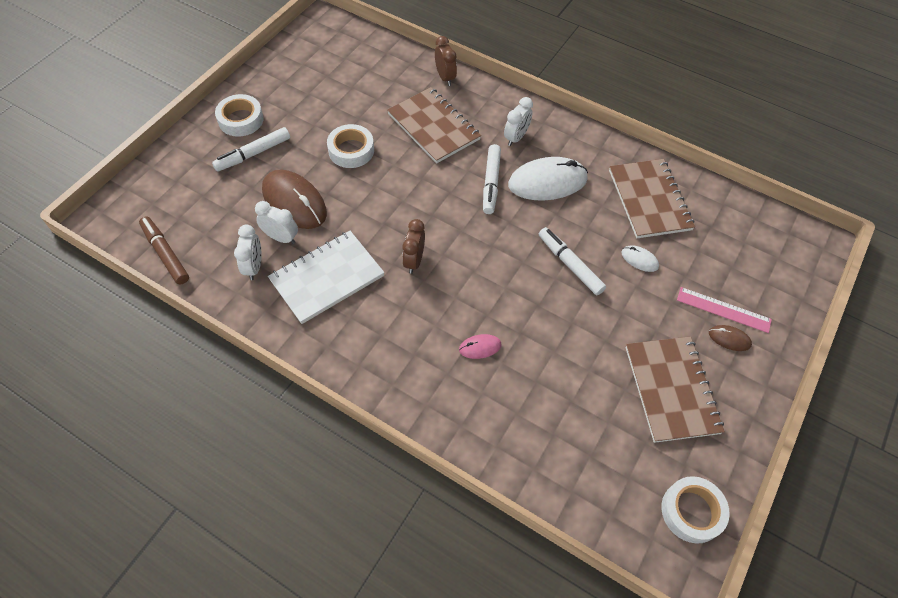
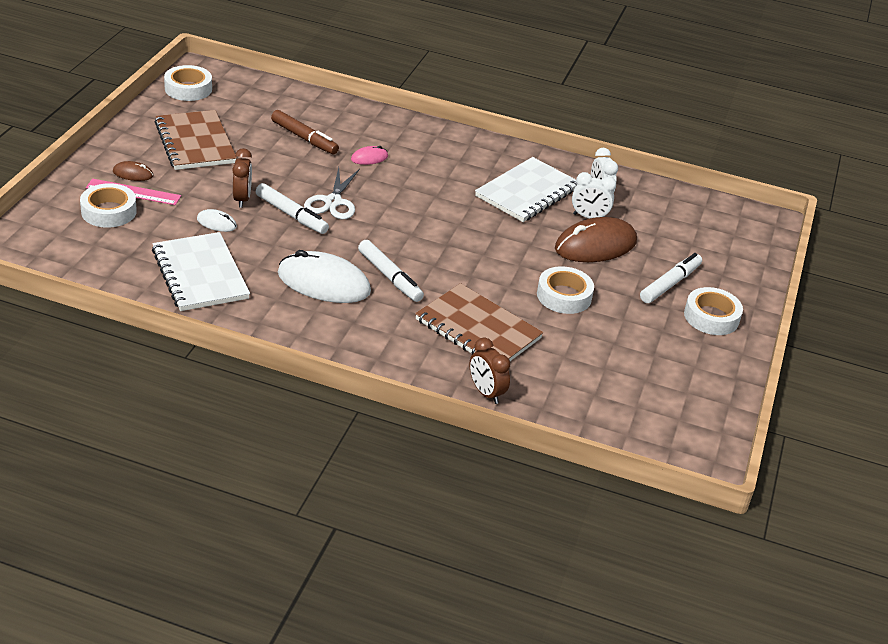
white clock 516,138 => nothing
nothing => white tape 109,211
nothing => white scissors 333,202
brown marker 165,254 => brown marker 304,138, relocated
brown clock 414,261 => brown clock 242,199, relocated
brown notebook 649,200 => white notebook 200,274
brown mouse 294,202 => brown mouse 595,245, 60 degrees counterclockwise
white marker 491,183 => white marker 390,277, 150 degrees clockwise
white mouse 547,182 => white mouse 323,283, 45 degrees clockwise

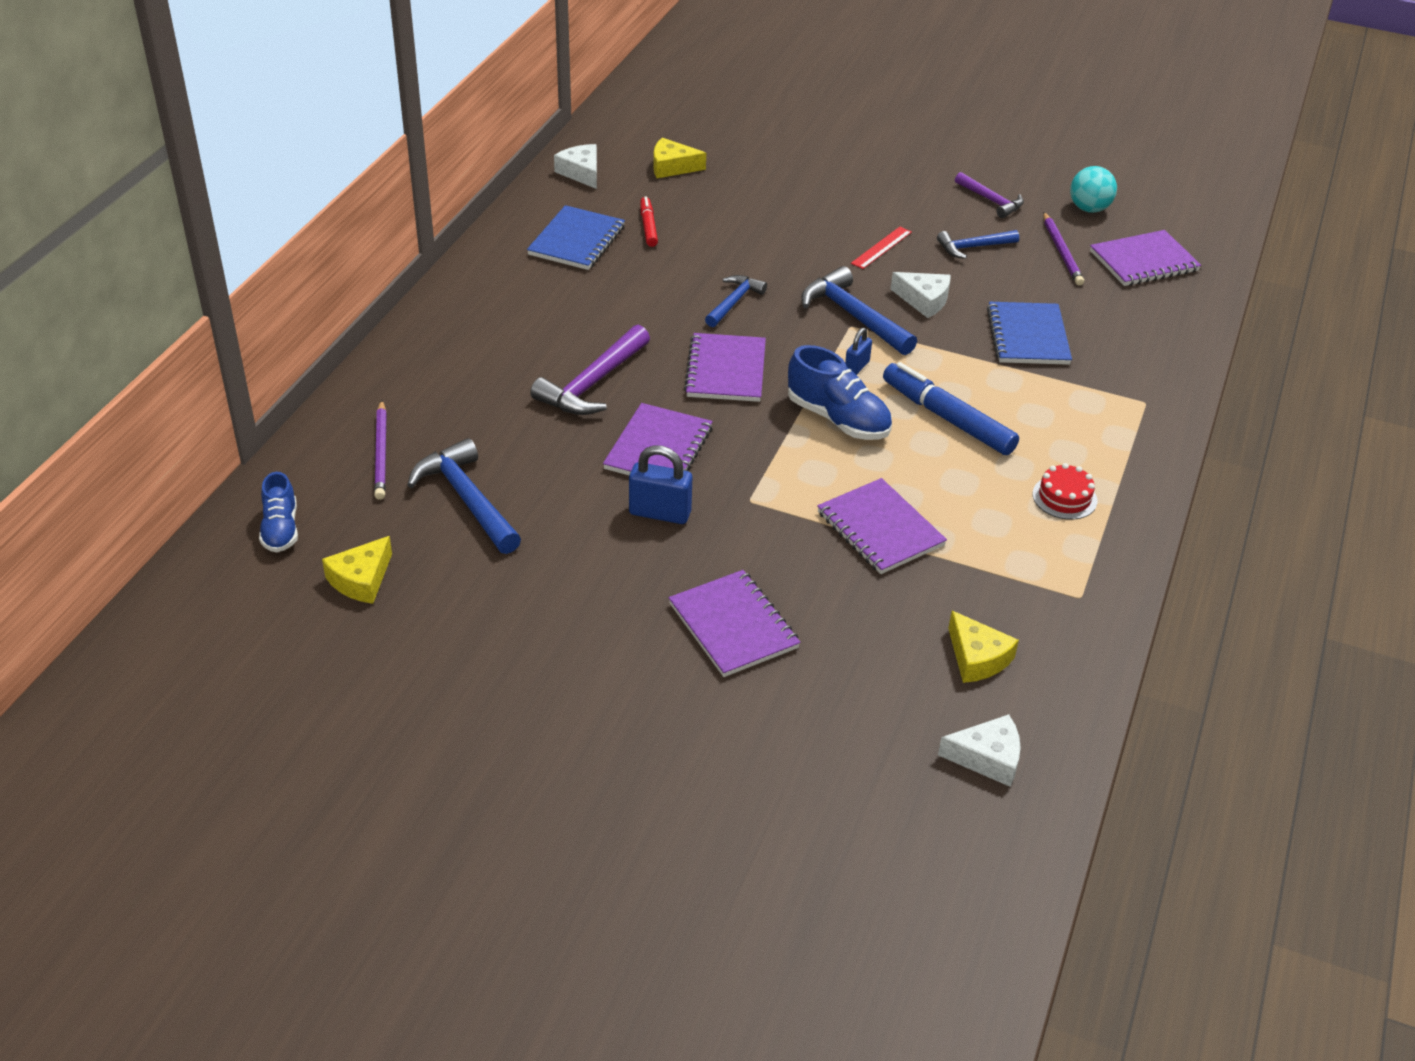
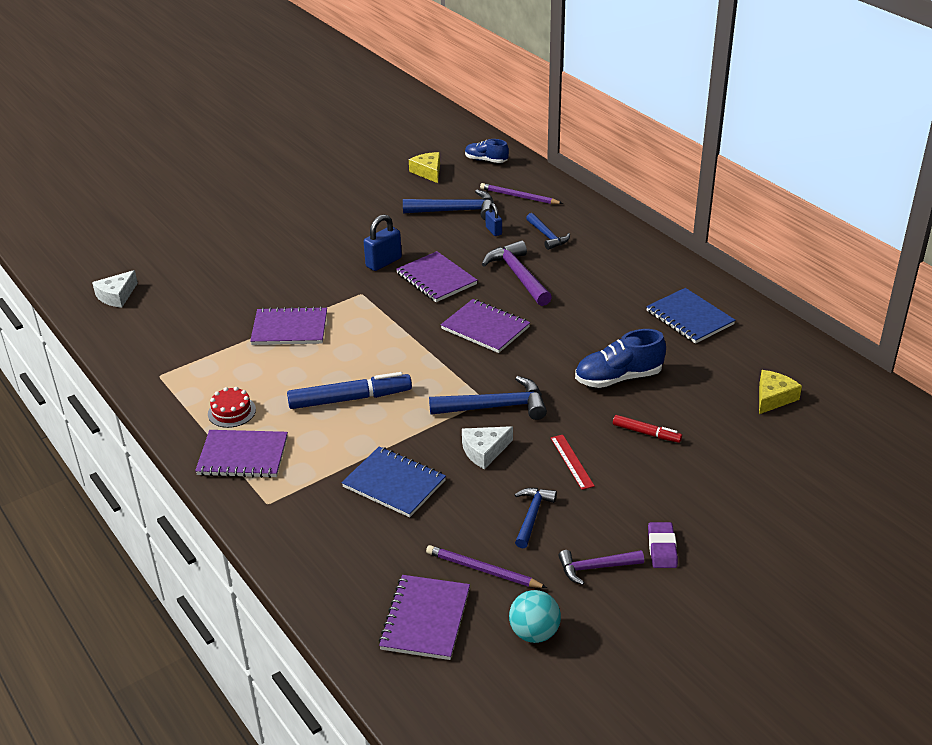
white cheese 581,172 => nothing
yellow cheese 977,658 => nothing
nothing => purple eraser 662,548
red marker 648,226 => red marker 646,433, relocated
purple notebook 733,626 => purple notebook 243,456, relocated
blue hammer 734,302 => blue hammer 547,236, relocated
blue shoe 838,419 => blue shoe 618,378, relocated
blue padlock 857,367 => blue padlock 493,231, relocated

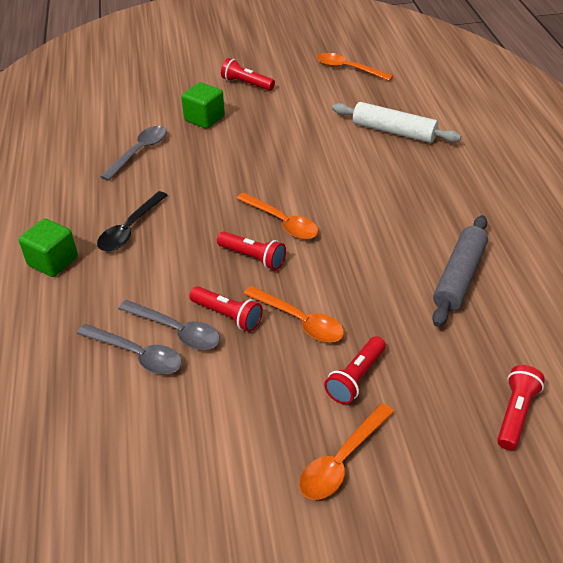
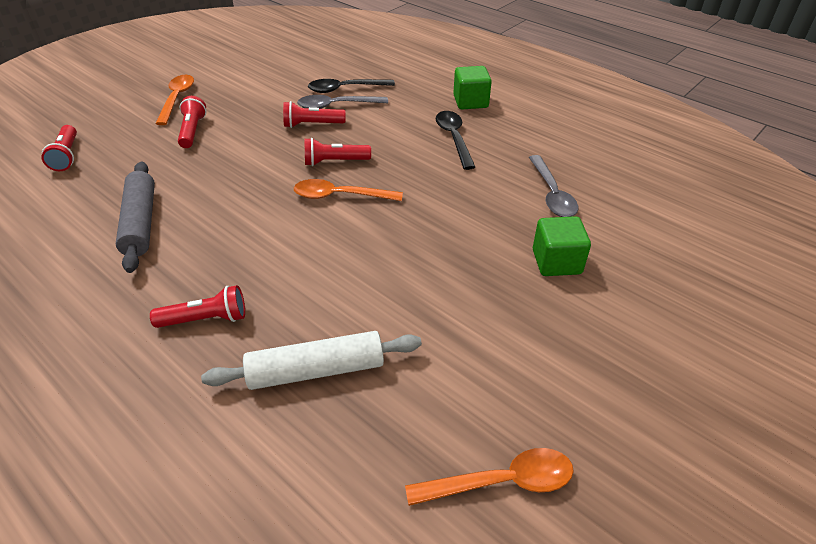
orange spoon 300,321 => nothing
red flashlight 246,84 => red flashlight 205,319, relocated
grey spoon 137,355 => black spoon 345,89

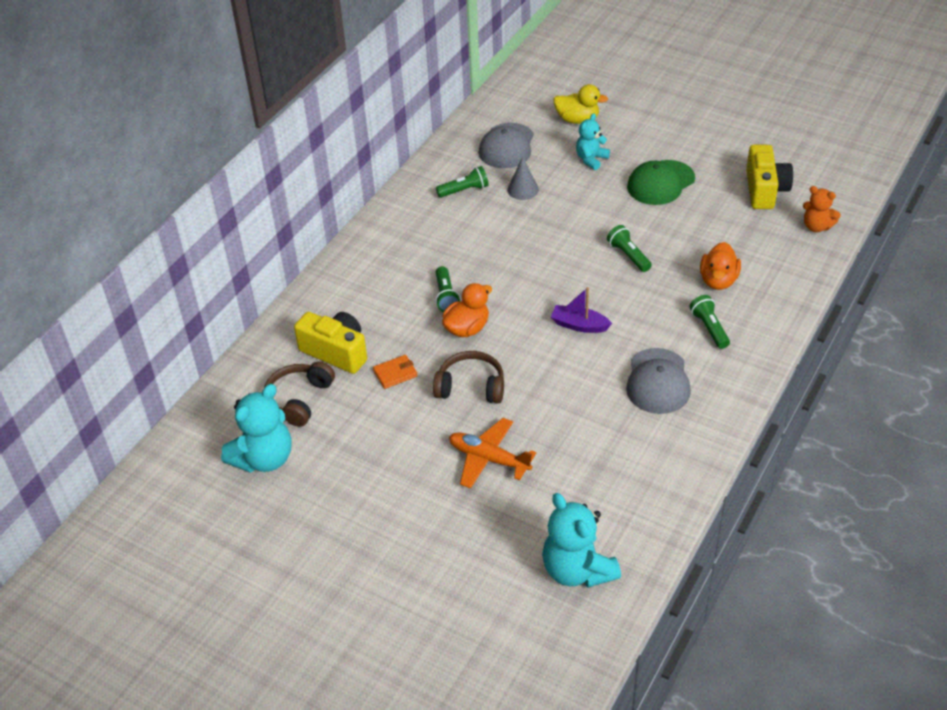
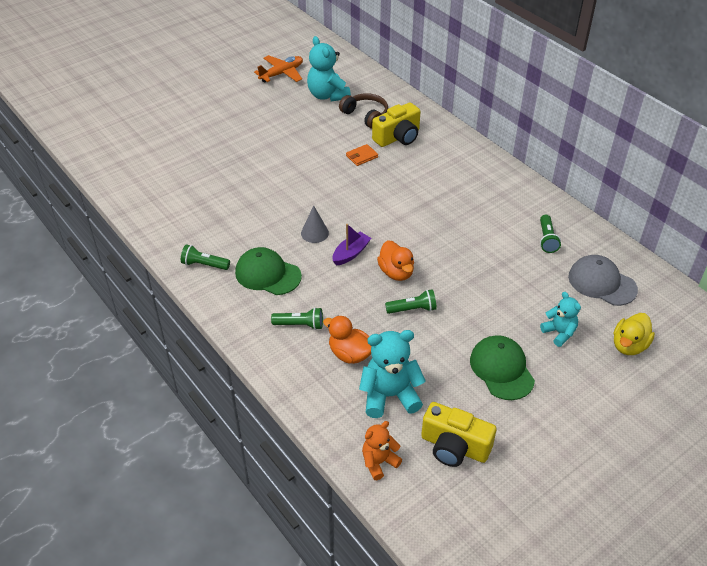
brown headphones 471,387 => nothing
green flashlight 446,296 => green flashlight 204,265, relocated
orange duck 467,328 => orange duck 396,272, relocated
orange plane 489,459 => orange plane 282,74, relocated
grey cone 523,189 => grey cone 314,233, relocated
turquoise teddy bear 577,570 => turquoise teddy bear 389,396, relocated
grey cap 658,381 => green cap 267,274
orange wallet 395,373 => orange wallet 362,156, 60 degrees clockwise

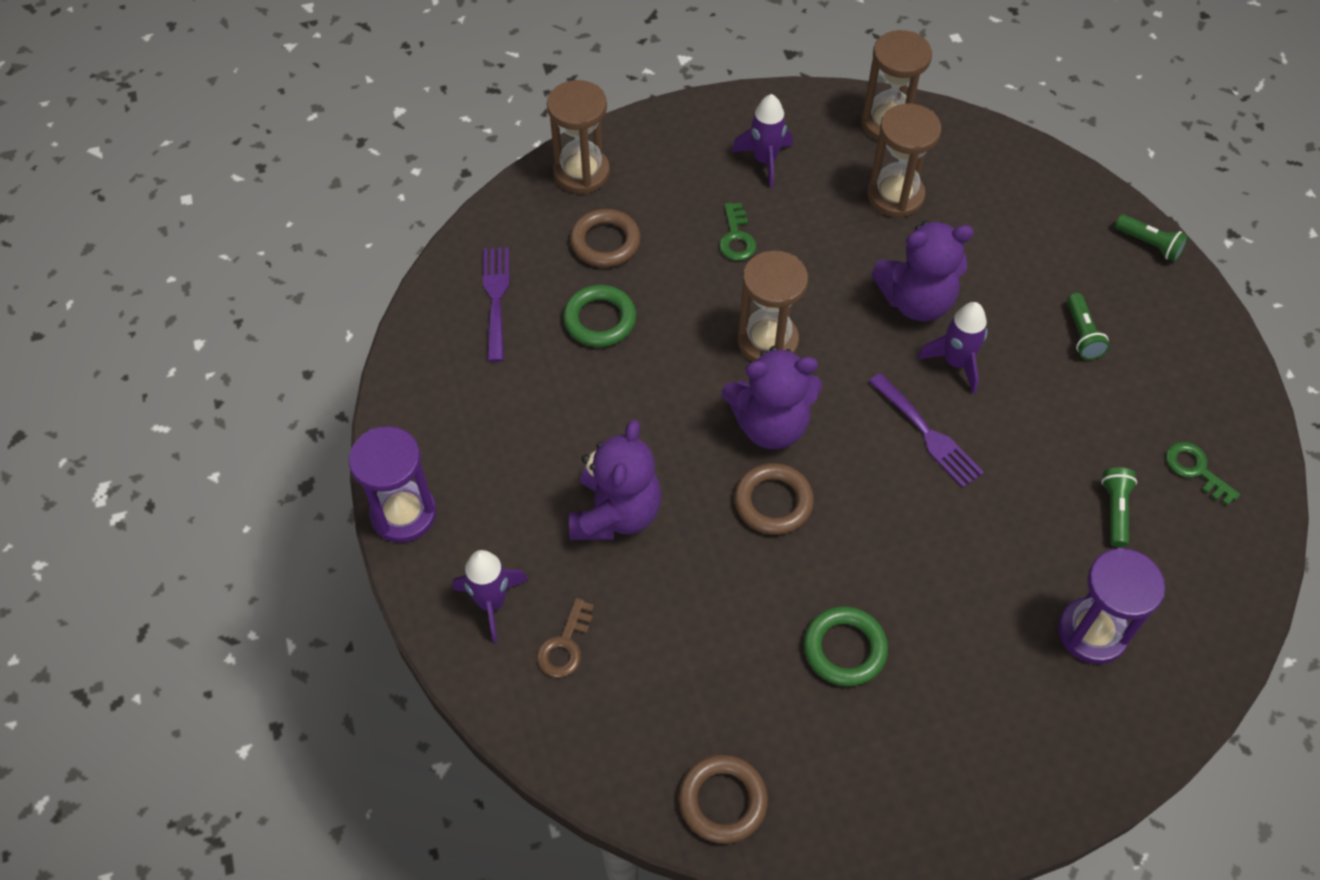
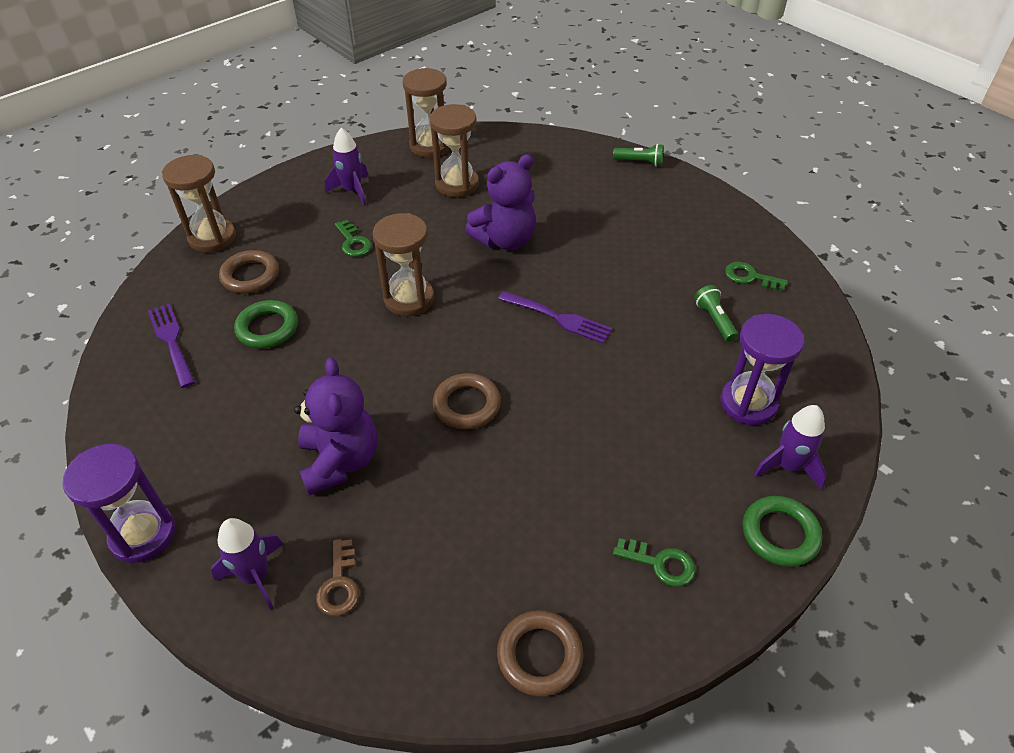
purple teddy bear 770,424 => nothing
green flashlight 1082,334 => nothing
nothing => green key 660,563
green ring 844,649 => green ring 780,534, relocated
purple rocket 956,363 => purple rocket 788,466, relocated

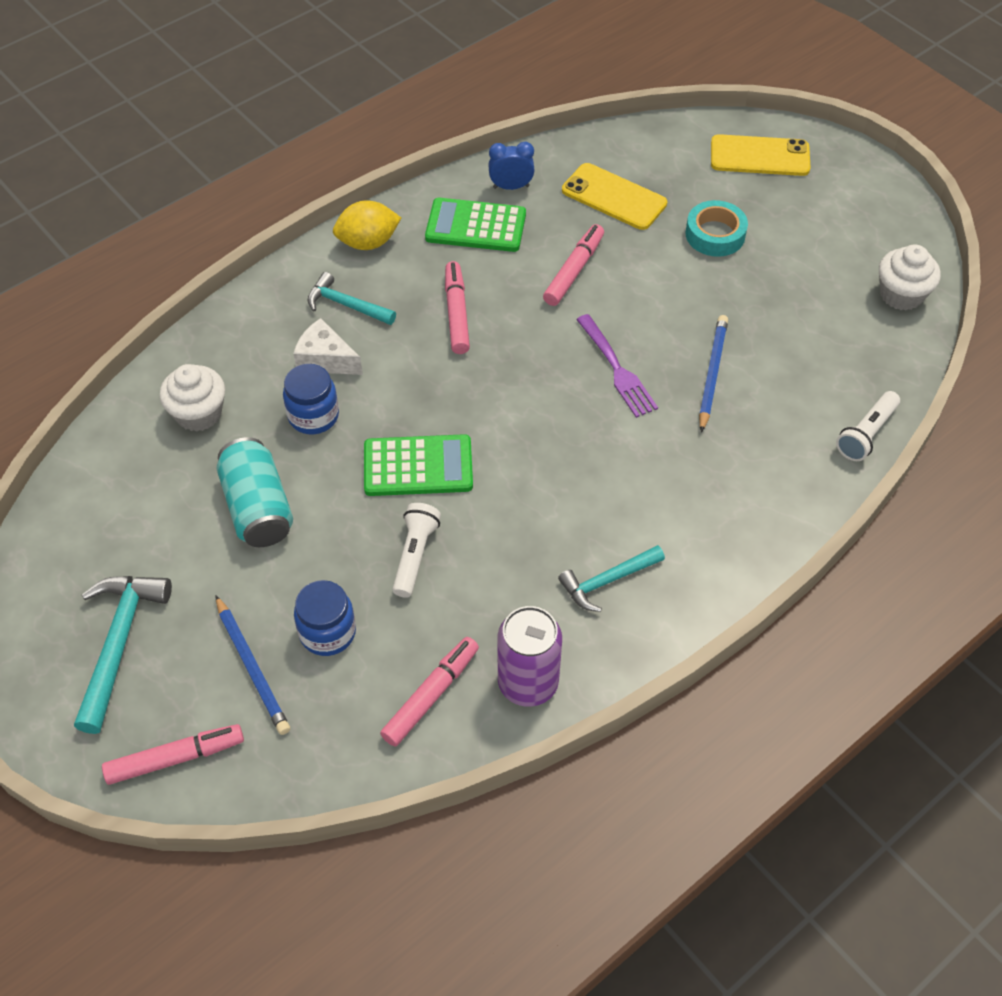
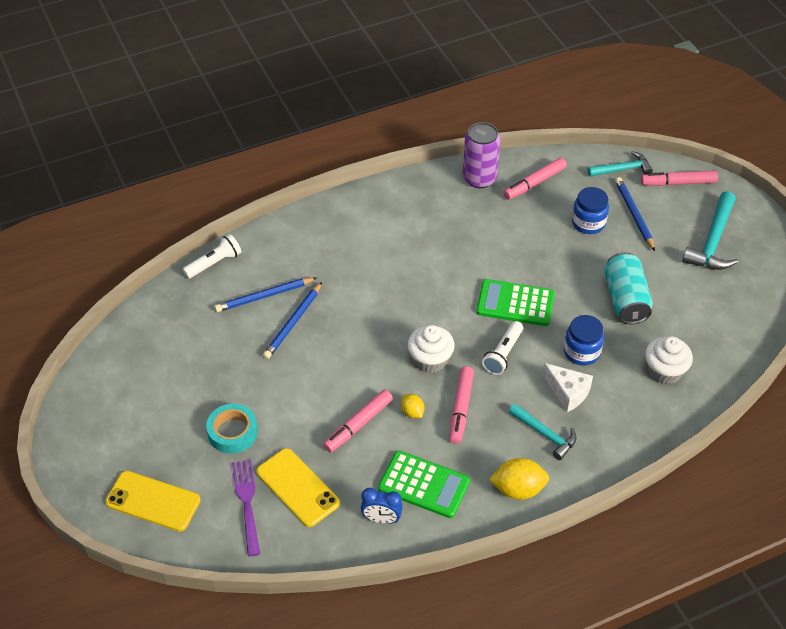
nothing => blue pencil 264,296
nothing => yellow lemon 412,412
white flashlight 415,555 => white flashlight 503,354, relocated
turquoise hammer 607,581 => turquoise hammer 622,169, relocated
purple fork 616,368 => purple fork 247,503, relocated
white cupcake 901,294 => white cupcake 430,360, relocated

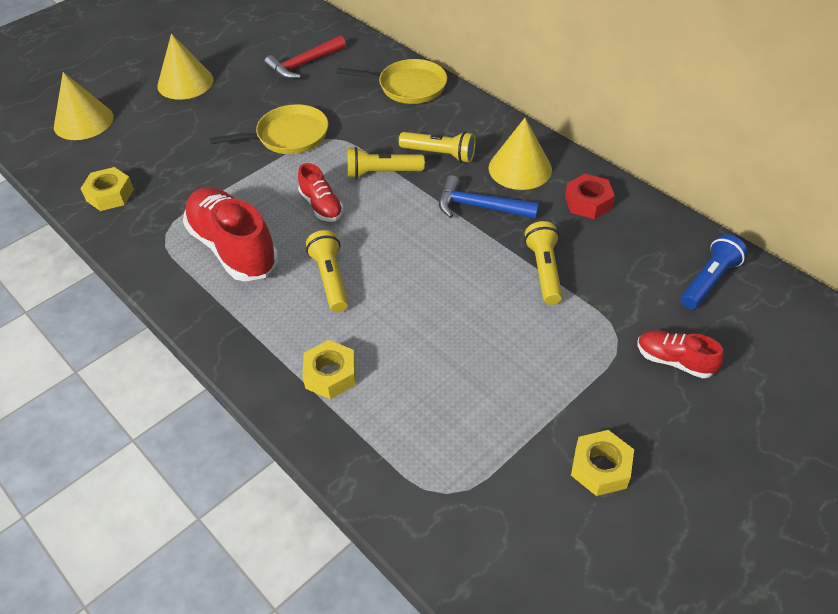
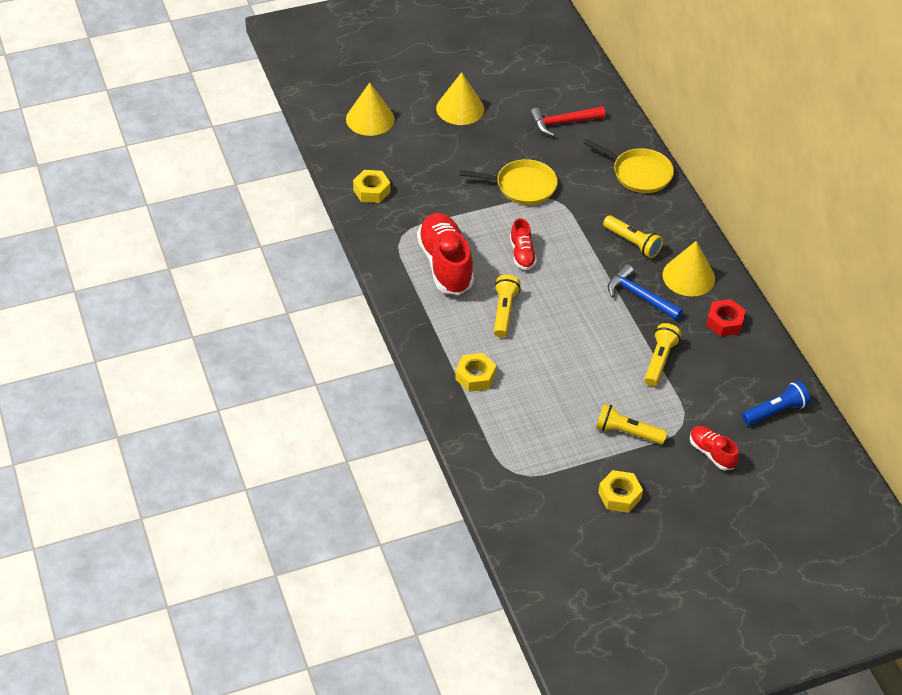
yellow flashlight 382,172 => yellow flashlight 627,432, relocated

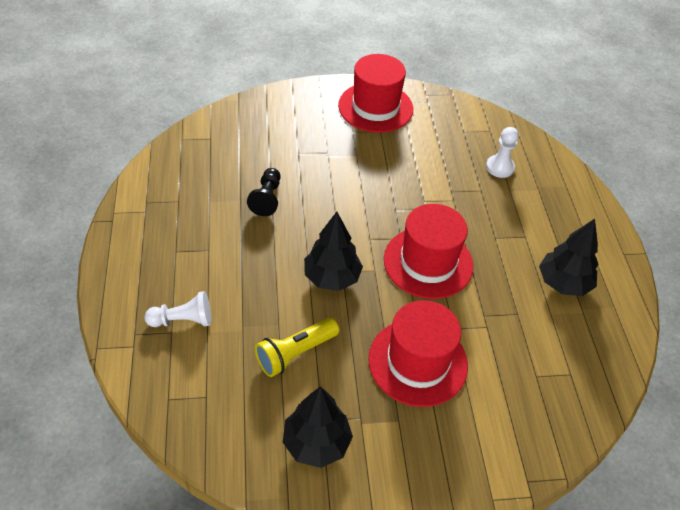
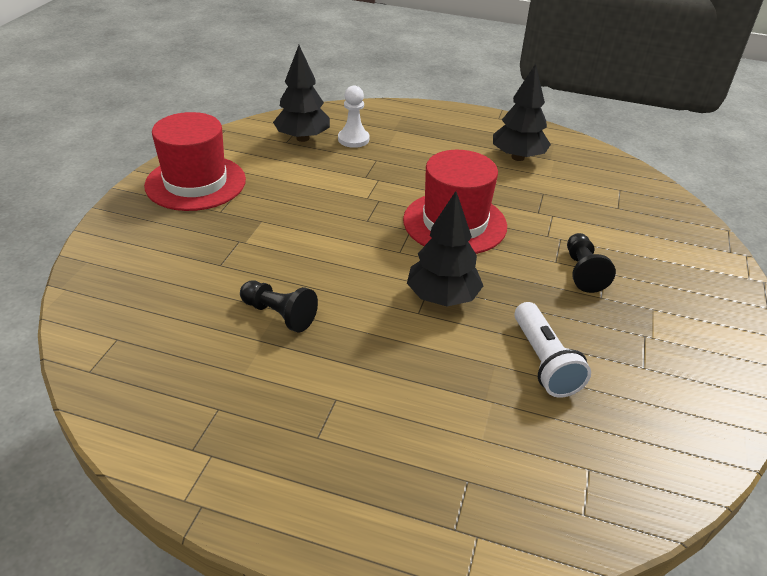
white pawn 183,320 => nothing
black tree 316,443 => black tree 303,138, relocated
red hat 418,362 => black pawn 583,272
yellow flashlight 295,353 => white flashlight 544,362

